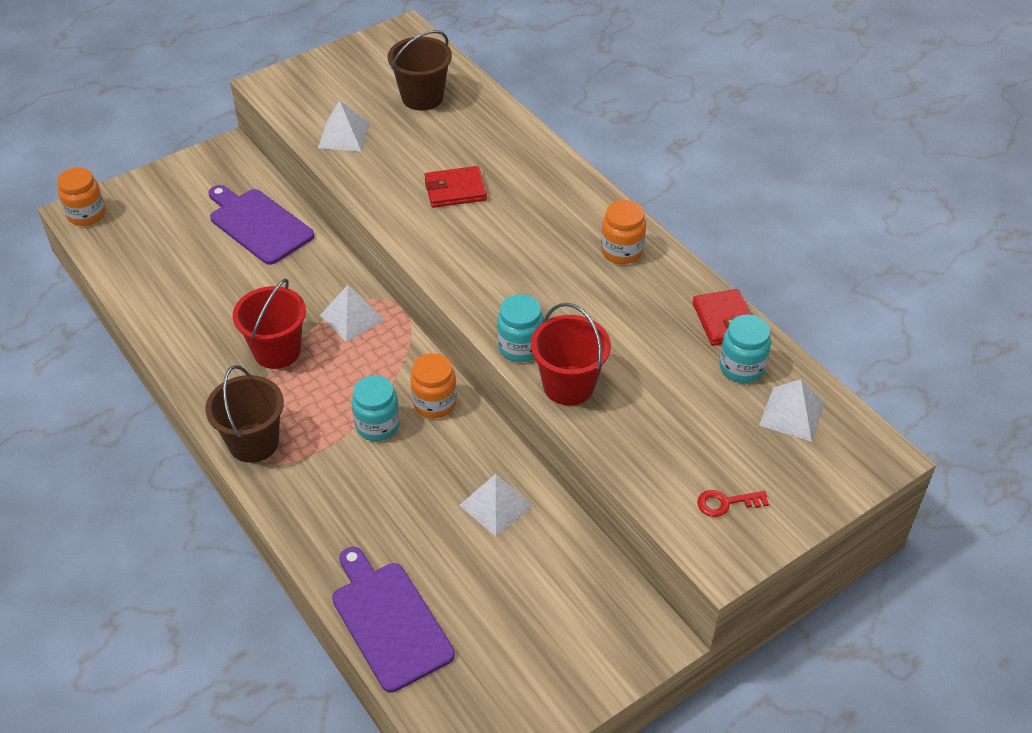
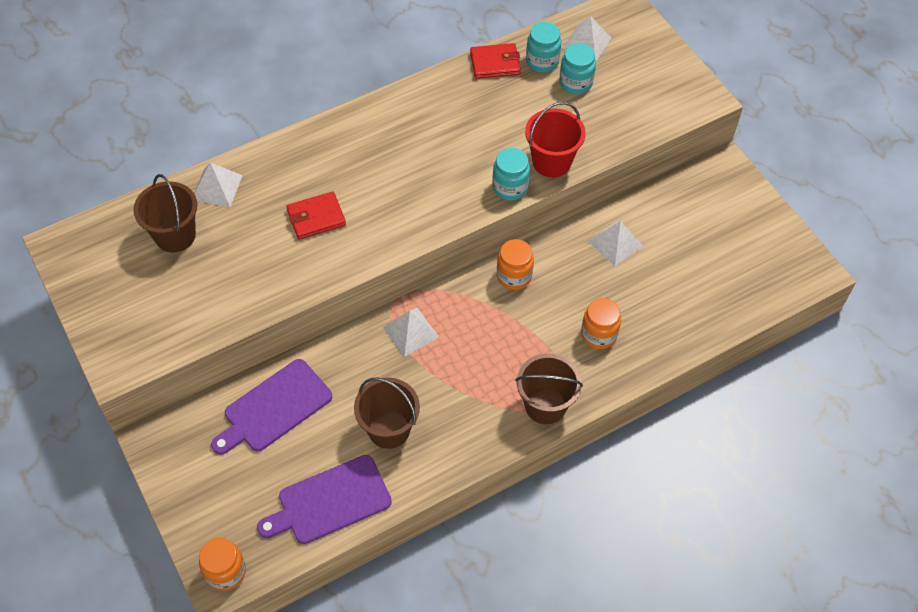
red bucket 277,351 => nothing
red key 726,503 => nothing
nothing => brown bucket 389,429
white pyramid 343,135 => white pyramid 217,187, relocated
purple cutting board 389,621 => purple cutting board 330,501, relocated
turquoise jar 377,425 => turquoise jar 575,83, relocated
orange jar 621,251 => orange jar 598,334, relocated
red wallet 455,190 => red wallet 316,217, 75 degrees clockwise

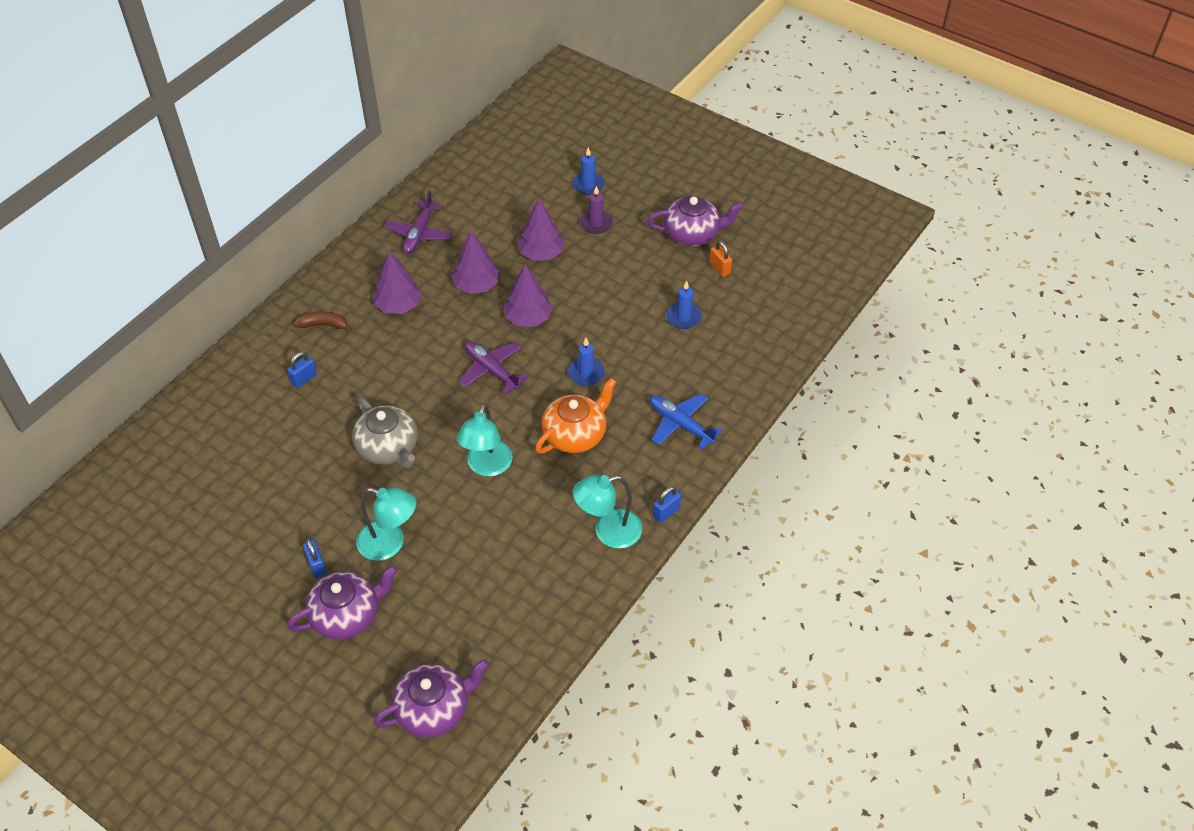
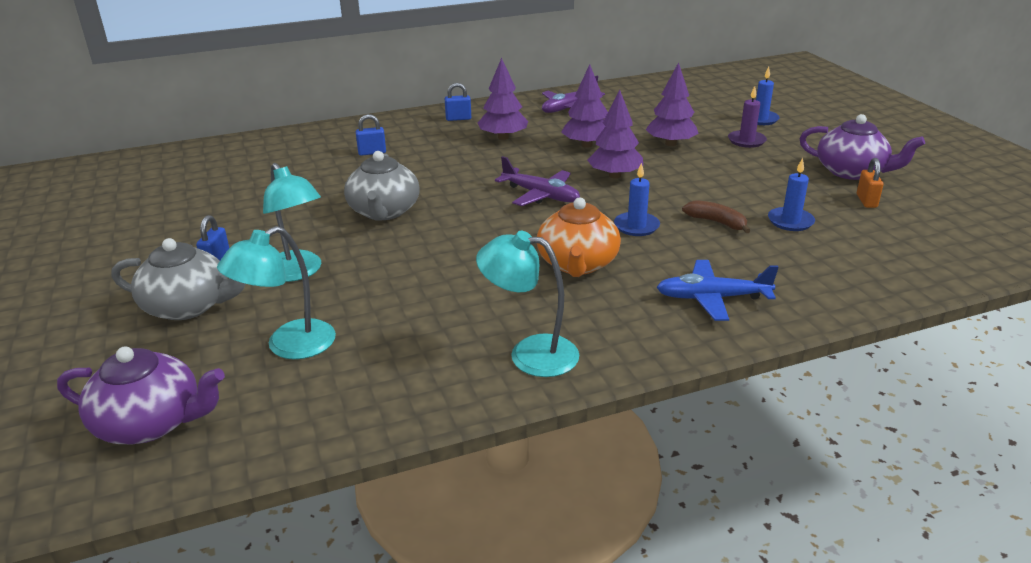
brown banana 323,325 => brown banana 717,222, relocated
turquoise lamp 487,466 => turquoise lamp 289,346, relocated
blue padlock 666,512 => blue padlock 458,118, relocated
purple teapot 347,615 => grey teapot 189,306
purple plane 491,370 => purple plane 540,195, 135 degrees clockwise
orange teapot 575,434 => orange teapot 577,264, 105 degrees clockwise
blue plane 680,424 => blue plane 712,298, 75 degrees counterclockwise

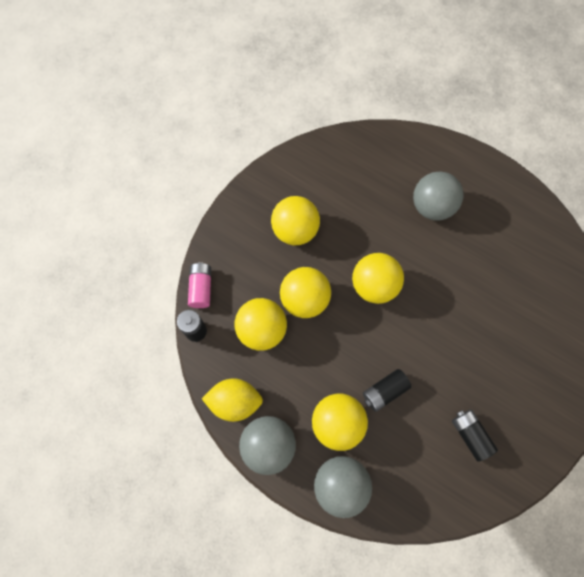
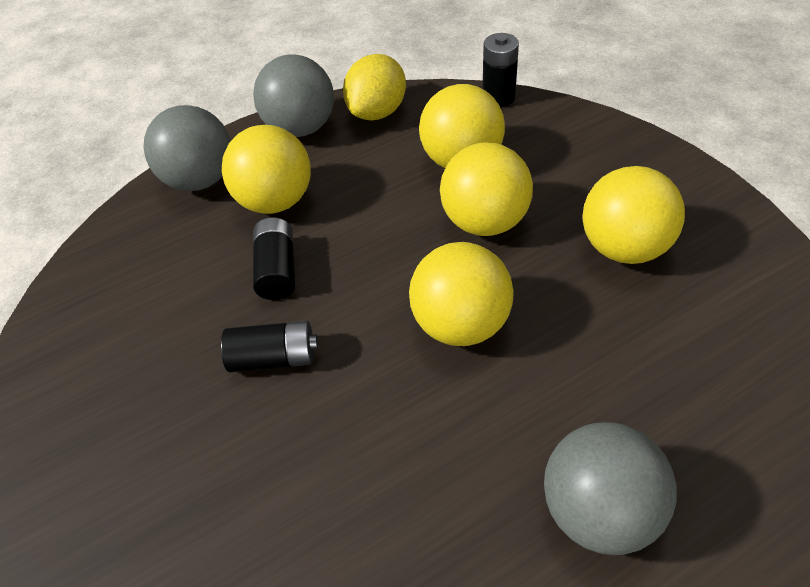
pink battery 201,288 => nothing
black battery 470,435 => black battery 274,358, relocated

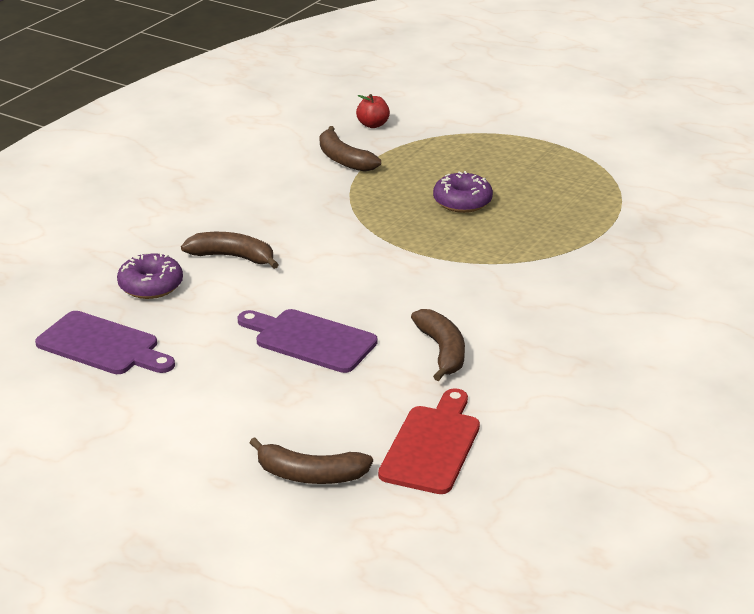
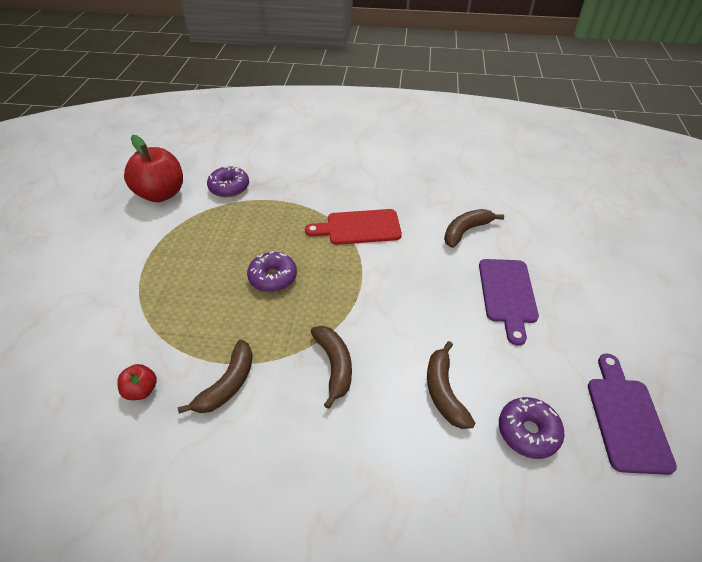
nothing => red apple 161,194
nothing => purple donut 229,187
brown banana 310,475 => brown banana 334,366, relocated
red cutting board 432,446 => red cutting board 359,228, relocated

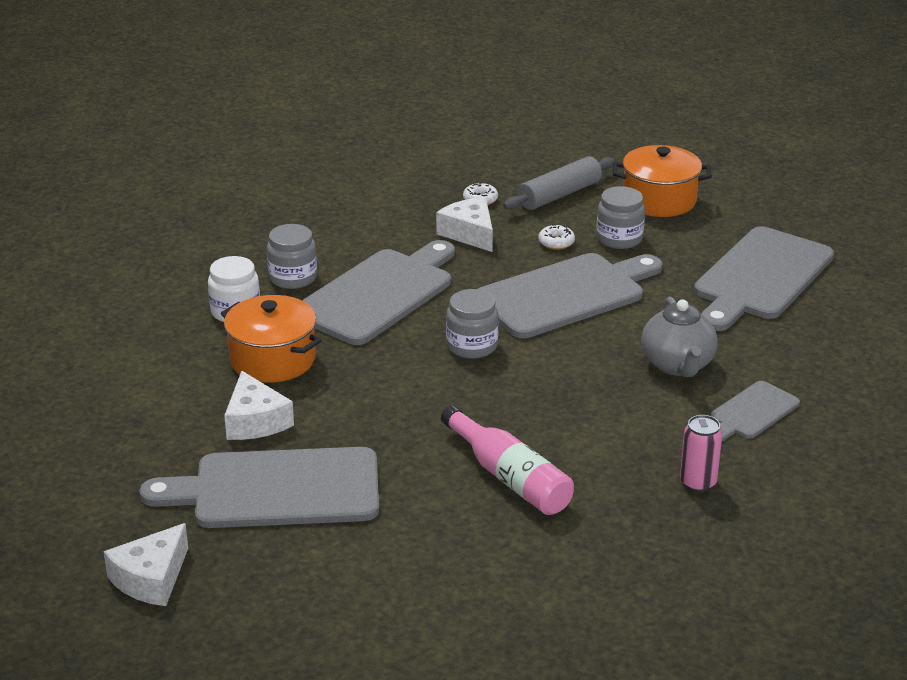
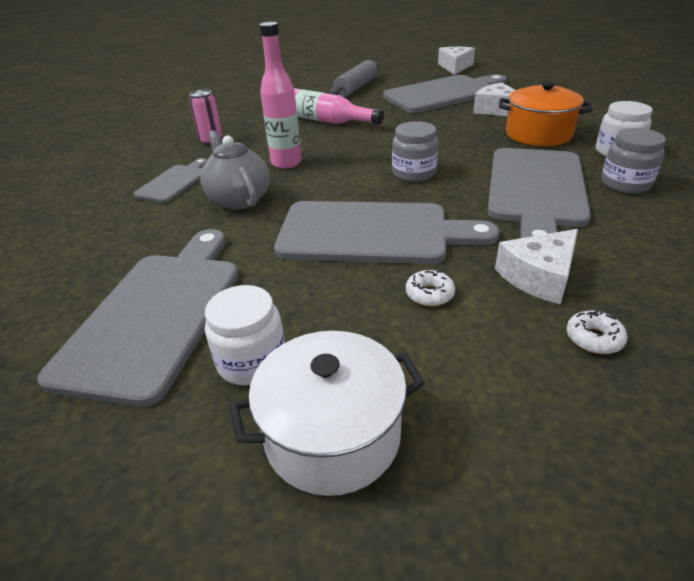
grey jar 619,238 => nothing
nothing => white jar 252,361
nothing => pink bottle 286,163
grey rolling pin 559,195 => grey rolling pin 356,87, relocated
orange pot 659,200 => white pot 332,435
white cheese 469,233 => white cheese 539,277, 105 degrees clockwise
grey cutting board 565,294 => grey cutting board 371,233, 120 degrees counterclockwise

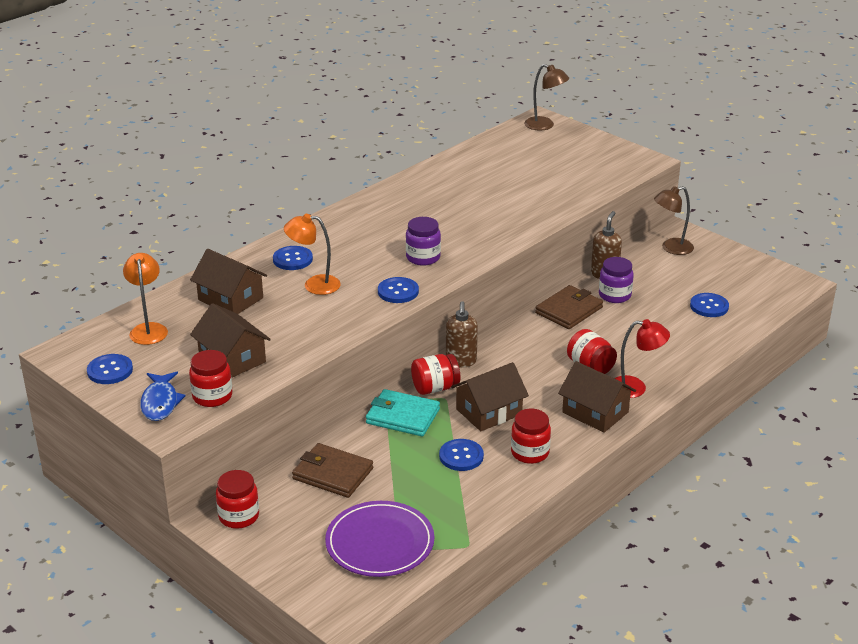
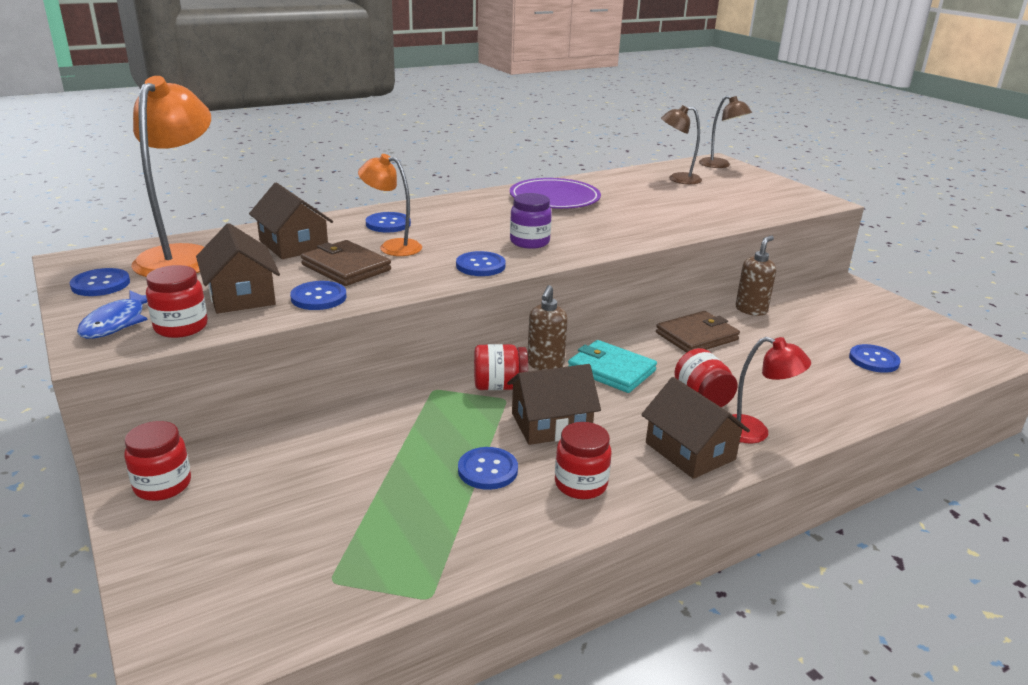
purple jar 614,295 => nothing
nothing => blue button 318,297
brown wallet 332,474 => brown wallet 346,267, relocated
purple plate 380,543 => purple plate 554,198, relocated
turquoise wallet 403,416 => turquoise wallet 611,370, relocated
brown lamp 671,248 => brown lamp 678,179, relocated
orange lamp 148,329 => orange lamp 182,256, x1.76

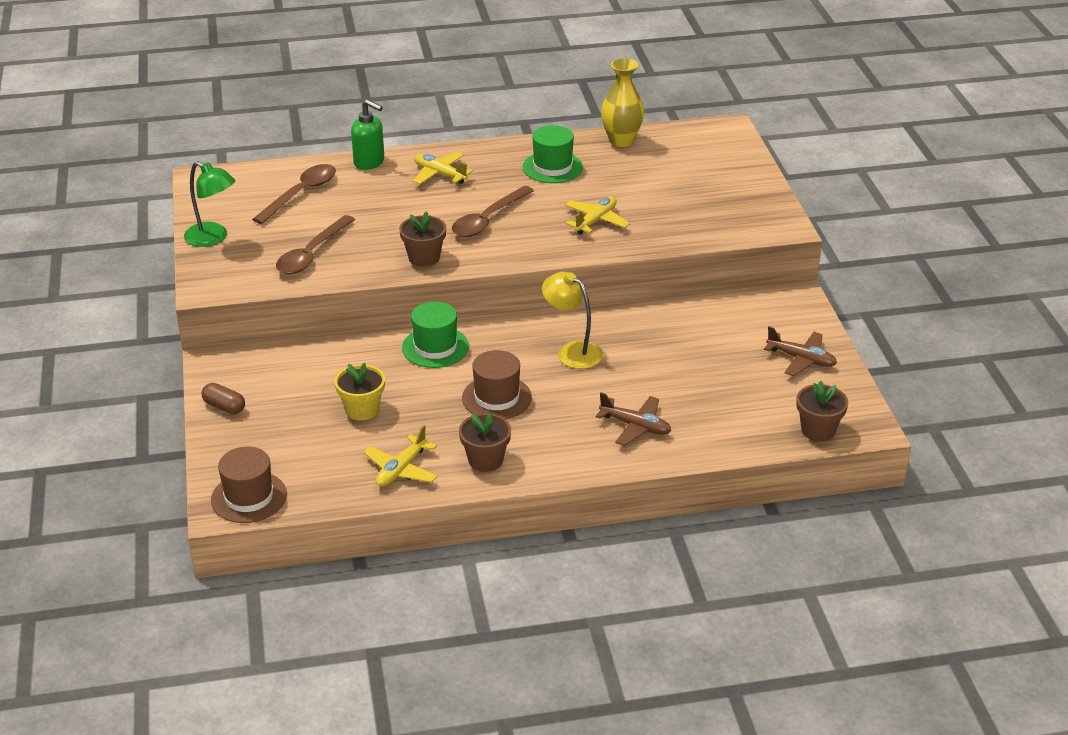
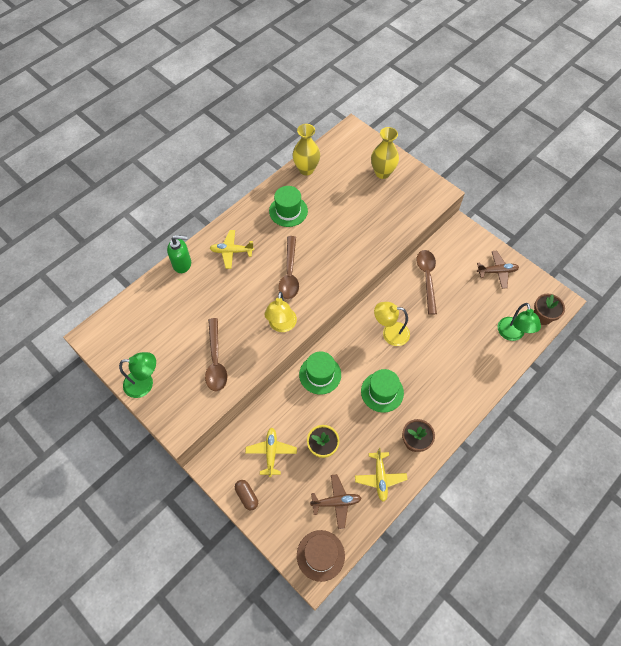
nothing => yellow vase 382,173
nothing => green lamp 512,334
brown spoon 301,194 => brown spoon 427,278, relocated
yellow plane 596,221 => yellow plane 271,452, relocated
brown plane 635,426 => brown plane 336,502, relocated
brown flower pot 424,258 => yellow lamp 281,325
brown hat 496,398 => green hat 382,392
brown capsule 224,407 => brown capsule 247,496, 60 degrees clockwise

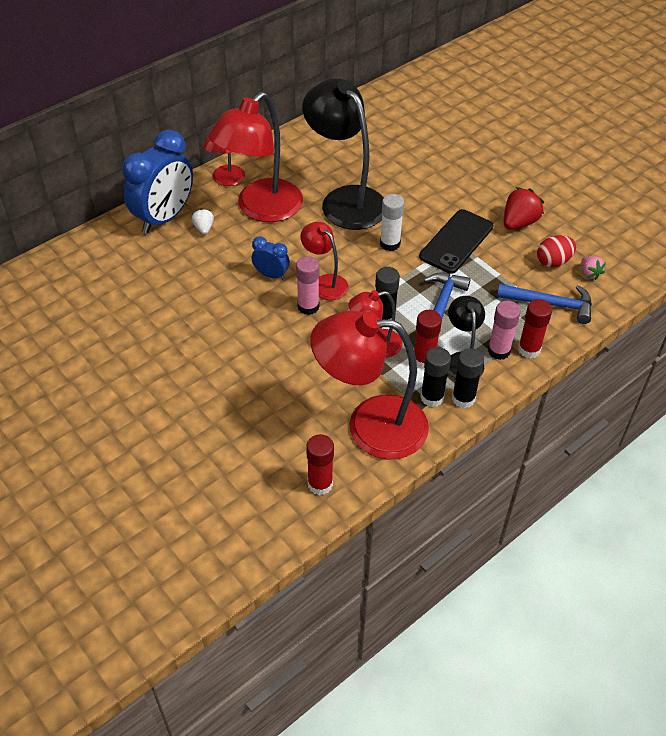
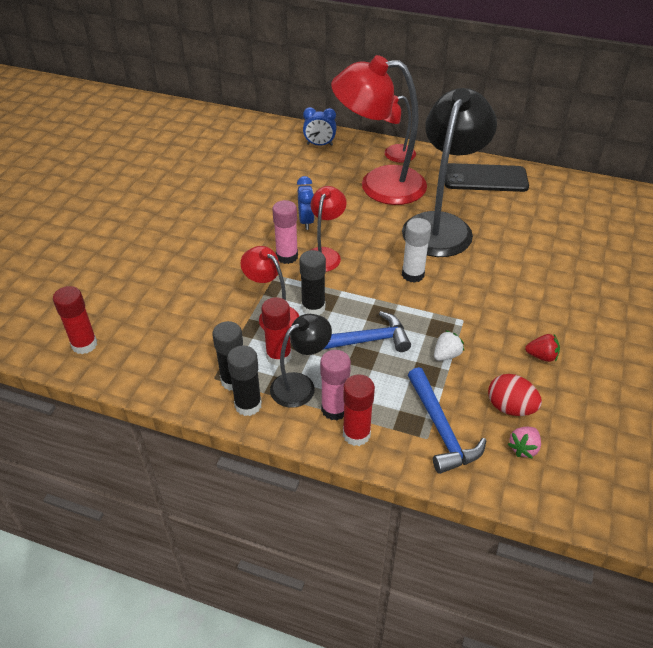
red lamp 370,426 => nothing
white strawberry 204,228 => white strawberry 446,355, relocated
black phone 456,241 => black phone 485,178, relocated
blue clock 164,217 => blue clock 319,144, x0.48
red strawberry 519,222 => red strawberry 541,356, x0.57

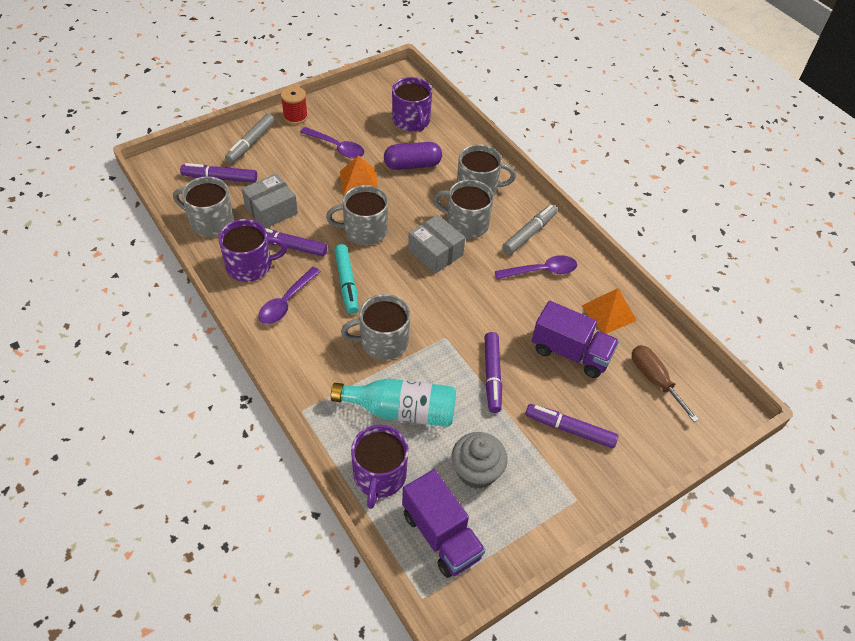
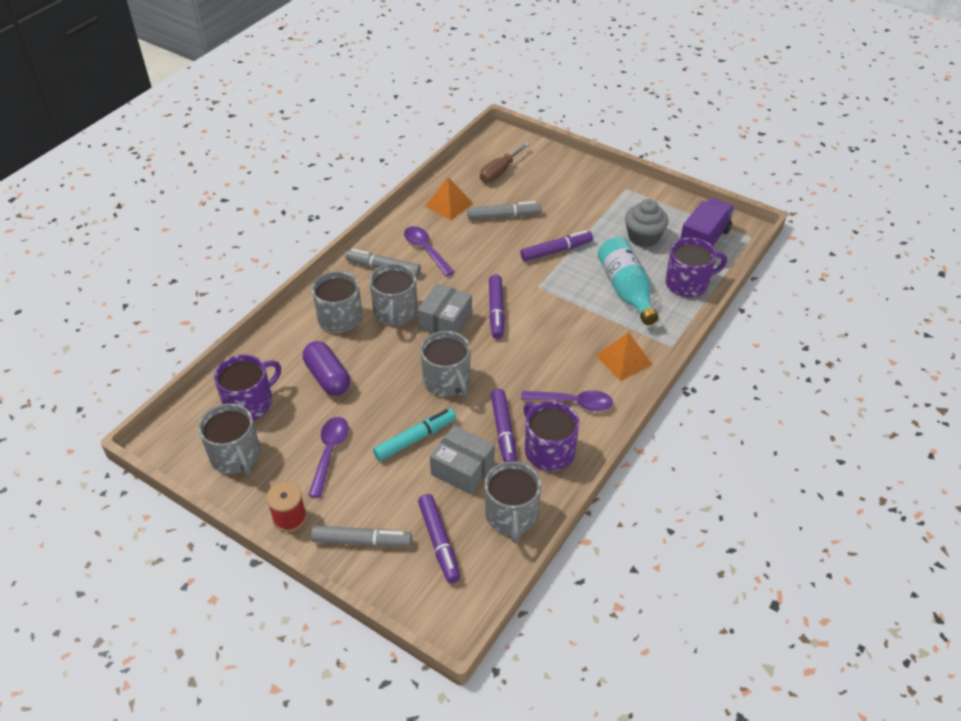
turquoise marker 347,283 => turquoise marker 415,438, relocated
orange pyramid 359,182 => orange pyramid 624,360, relocated
grey mug 382,342 => grey mug 236,456, relocated
purple marker 570,429 => purple marker 496,311, relocated
purple truck 571,353 => grey marker 503,216

